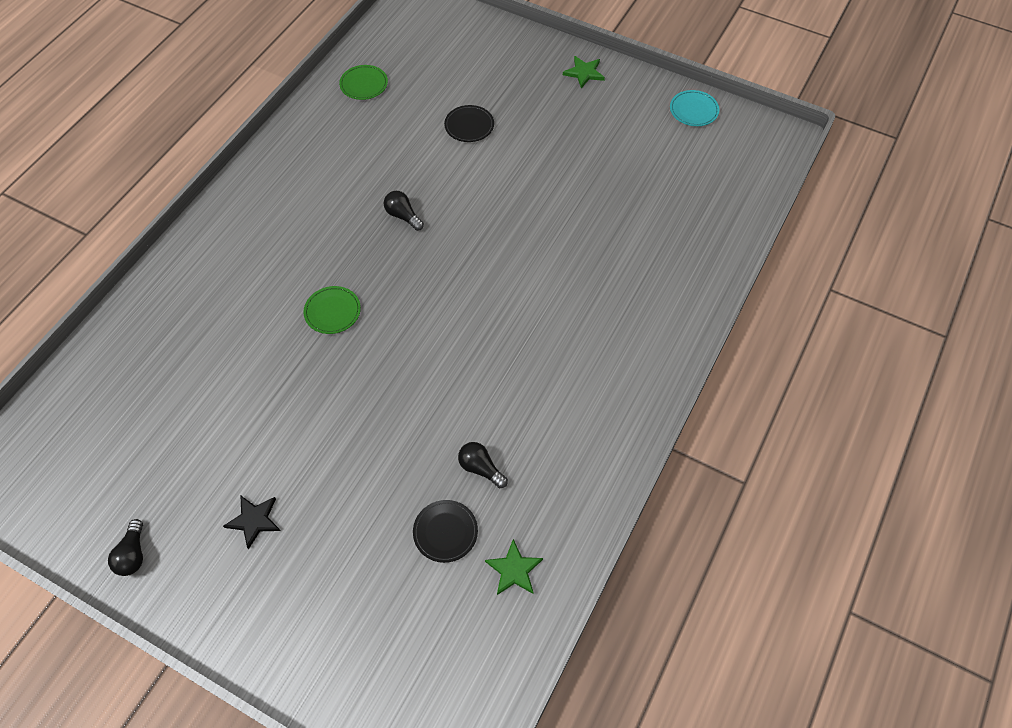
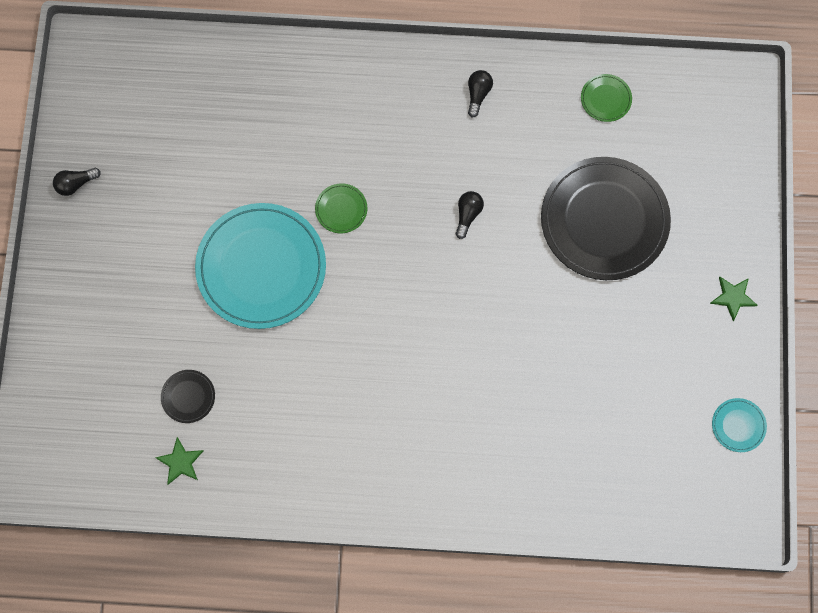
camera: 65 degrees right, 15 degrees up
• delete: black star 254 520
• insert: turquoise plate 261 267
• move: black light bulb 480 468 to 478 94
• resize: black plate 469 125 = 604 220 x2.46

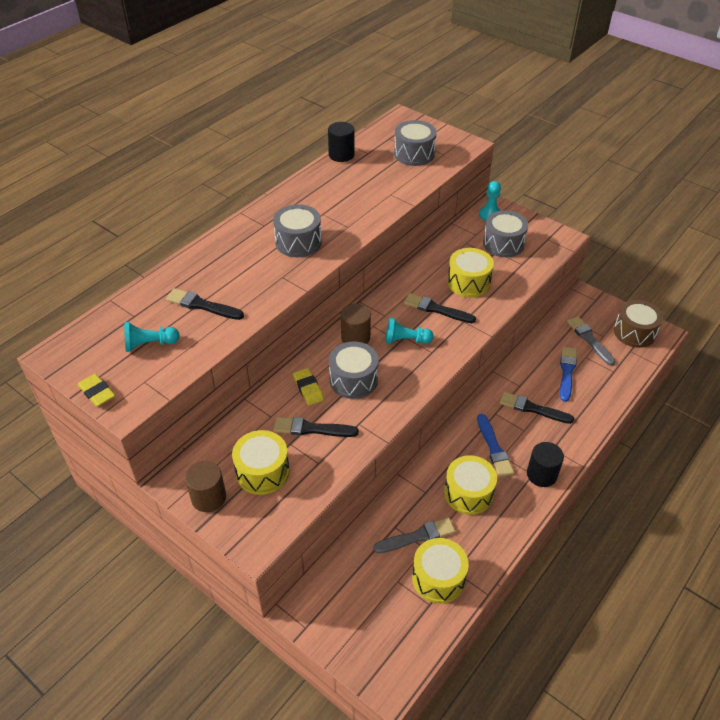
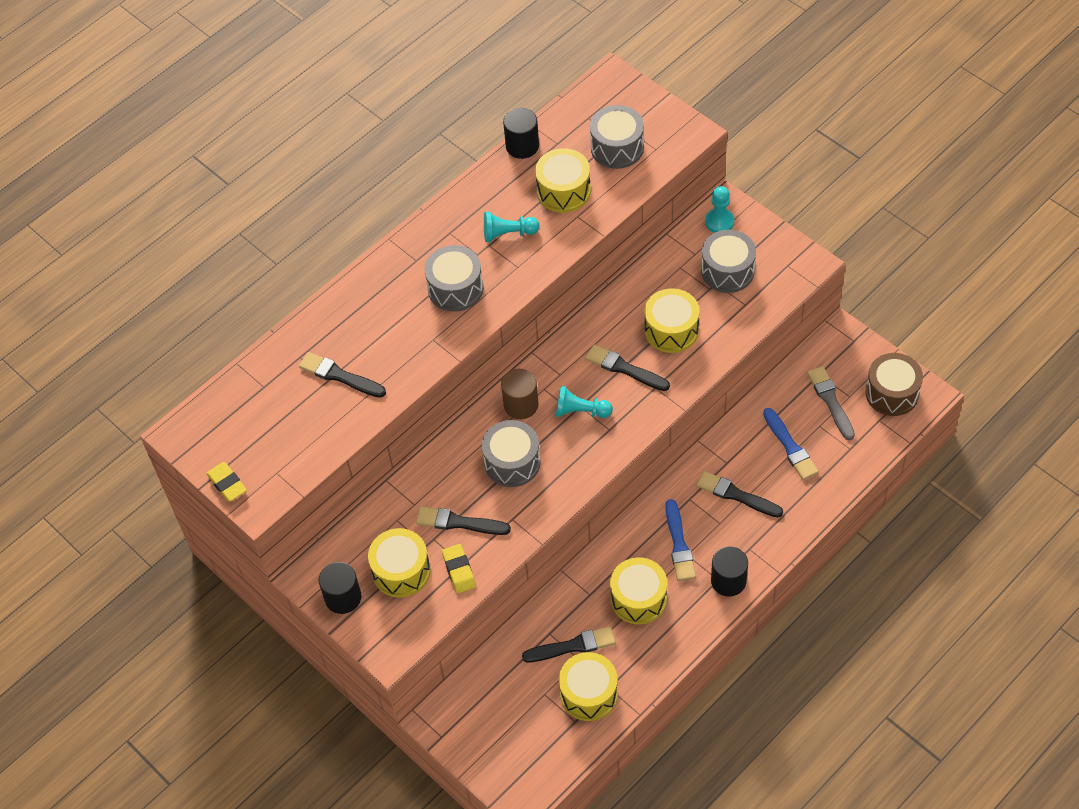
camera: 10 degrees right, 10 degrees up
• insert: yellow drum 563 191
• move: turquoise pawn 150 344 to 508 234
• move: yellow eraser 308 389 to 459 570
• recolor: brown cylinder 208 497 to black cylinder 343 597
• recolor: grey brush 417 536 to black brush 572 646
• rotate: blue brush 567 372 = 790 447 135 degrees clockwise

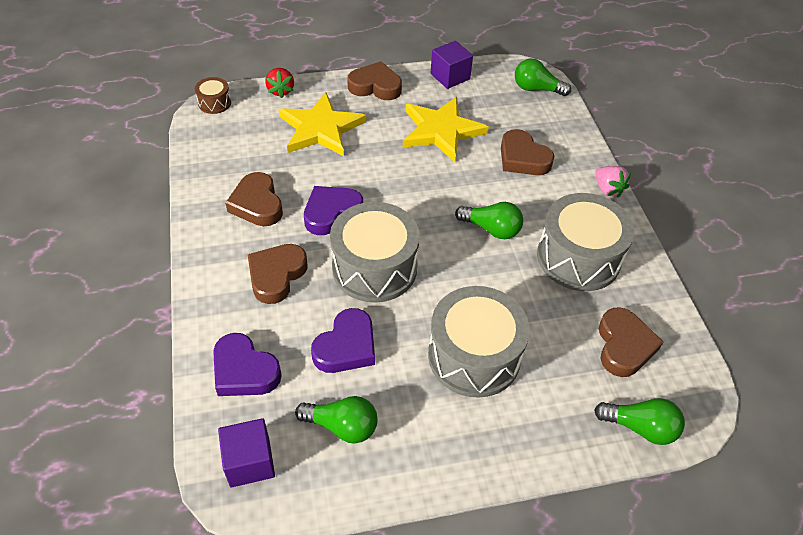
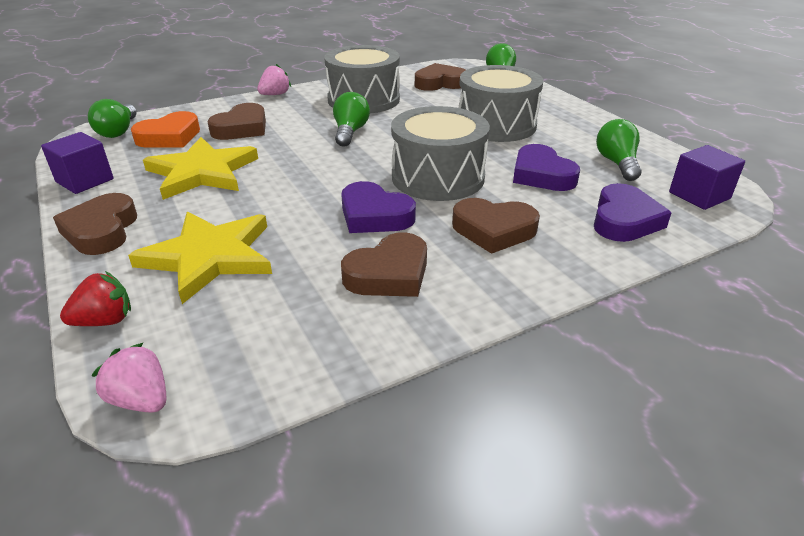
camera: 105 degrees left, 15 degrees down
• insert: orange heart 169 137
• replace: brown drum 214 103 to pink strawberry 141 400
• rotate: purple heart 346 346 = 541 175 135 degrees counterclockwise

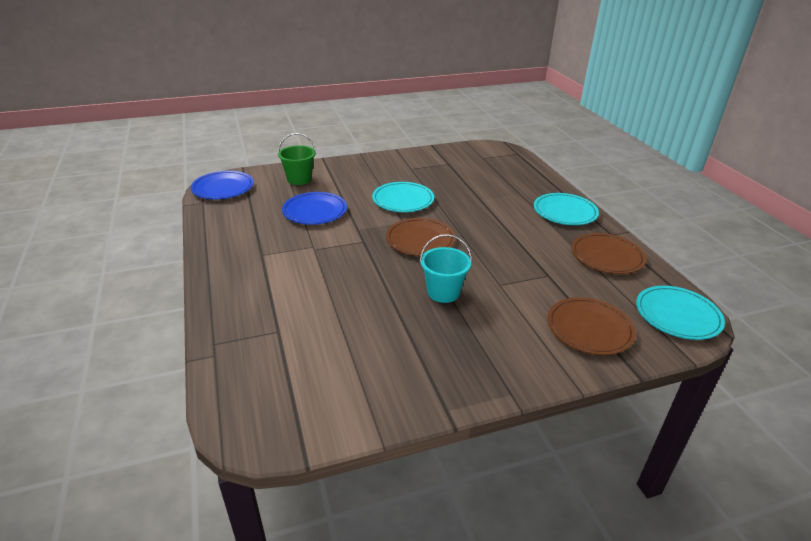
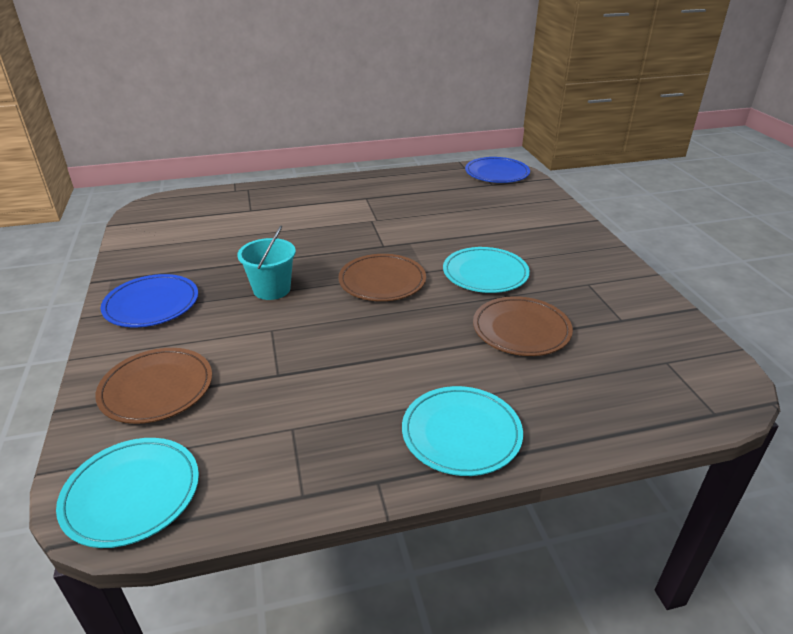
camera: 95 degrees right, 0 degrees up
• delete: green bucket 299 179
• move: blue plate 315 211 to 151 304
• move: brown plate 607 256 to 521 329

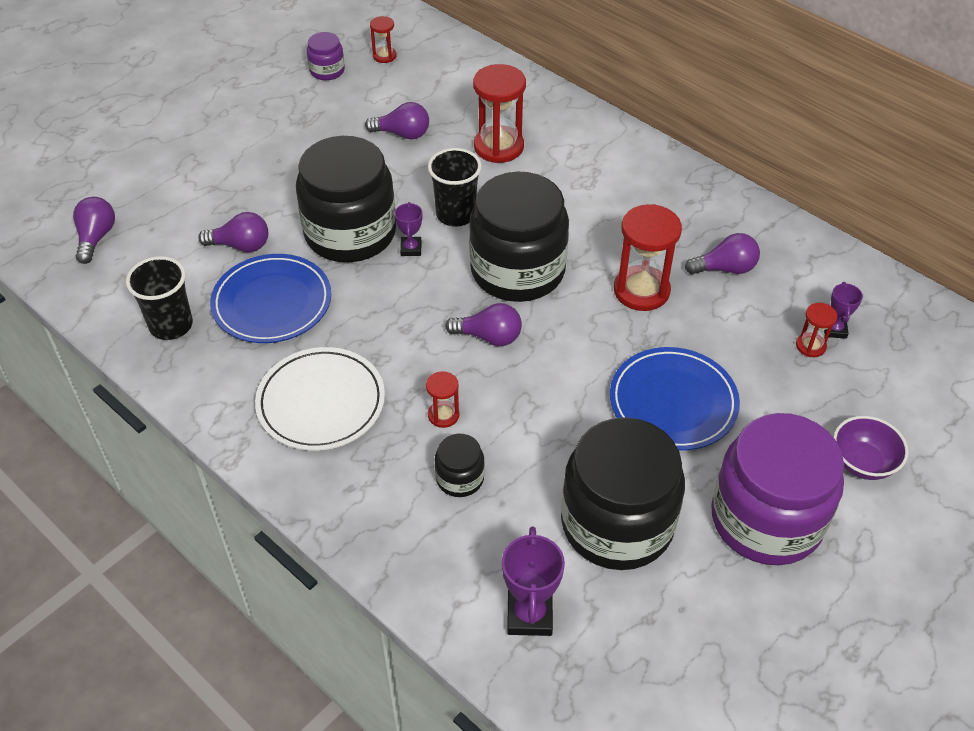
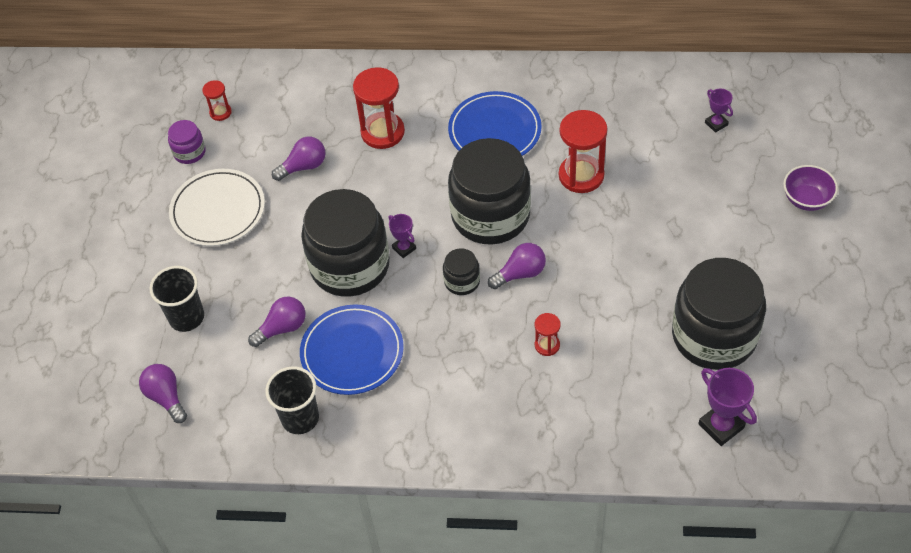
camera: 35 degrees left, 5 degrees up
• delete: purple light bulb 725 268
• delete: purple jar 766 519
• delete: red hourglass 810 346
• move: white plate 321 402 to 218 210
• move: black cup 456 214 to 186 317
• move: black jar 460 478 to 462 281
• move: blue plate 673 402 to 494 131

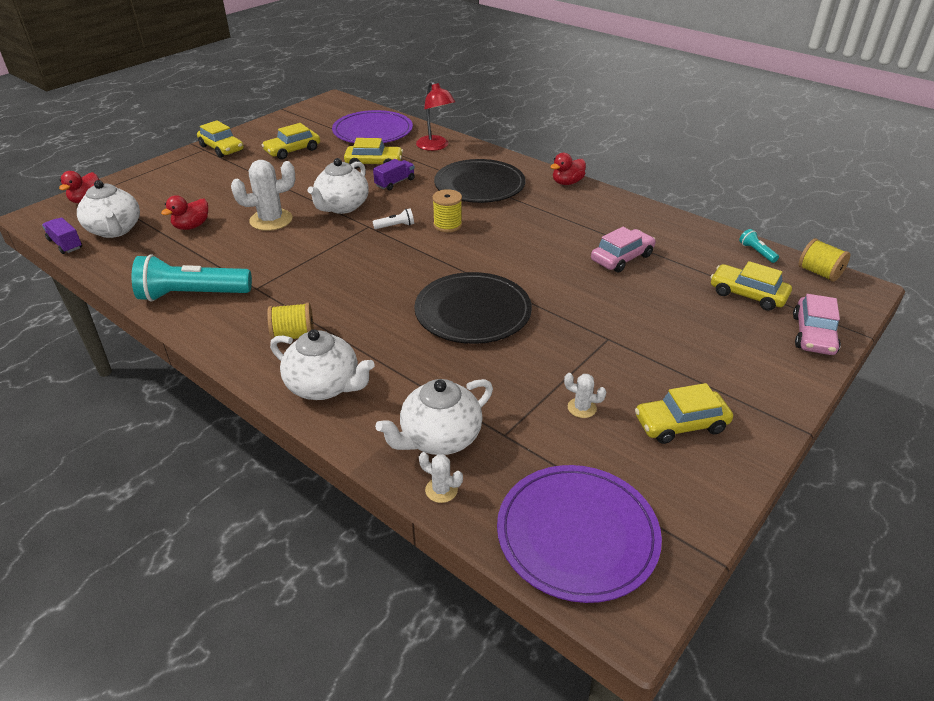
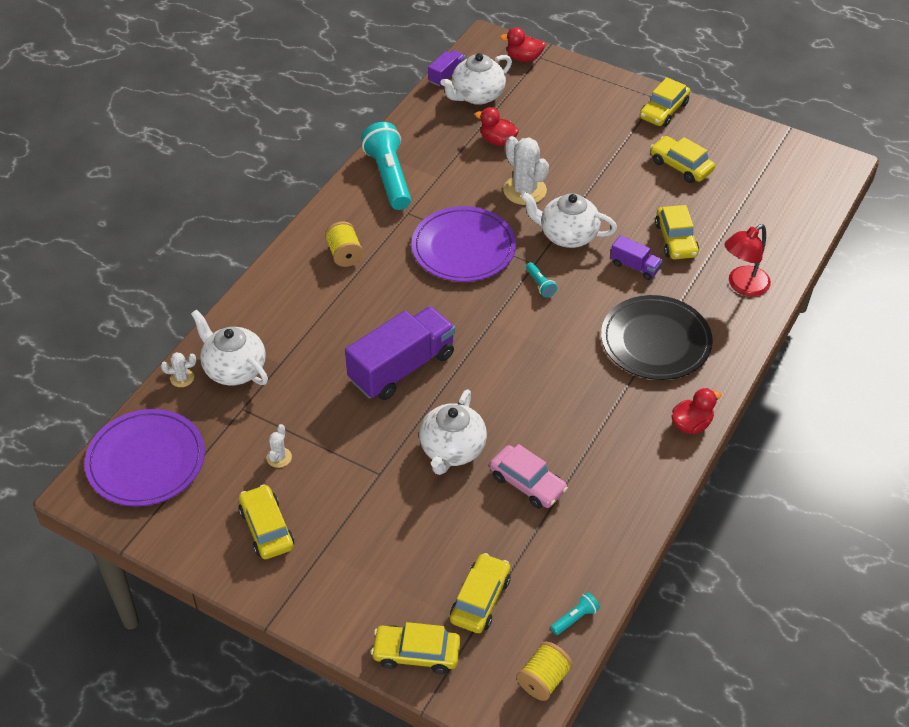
camera: 80 degrees right, 10 degrees up
• delete: yellow spool 447 225
• move: white teapot 324 386 to 452 450
• move: purple plate 373 131 to 463 247
• replace: black plate 473 311 to purple truck 402 367
• recolor: white flashlight 395 226 to turquoise flashlight 540 285
• recolor: pink car 813 335 to yellow car 416 653
• rotate: white cactus 441 490 = 182 378 60 degrees clockwise
• rotate: red duck 567 183 = 691 424 105 degrees clockwise

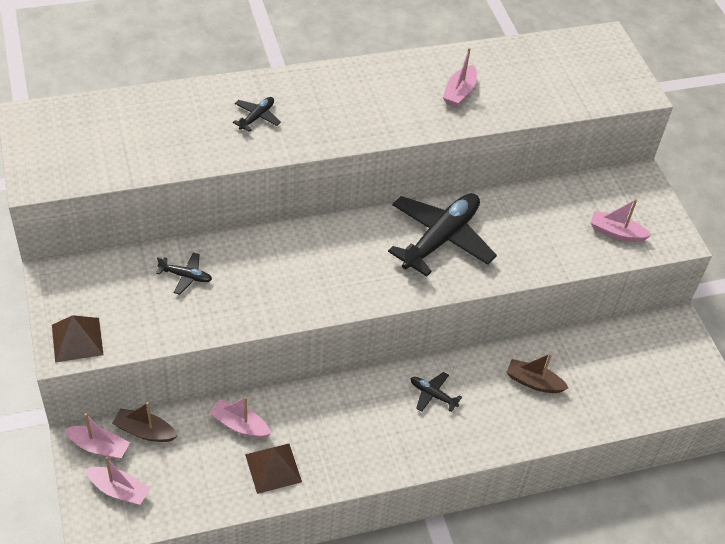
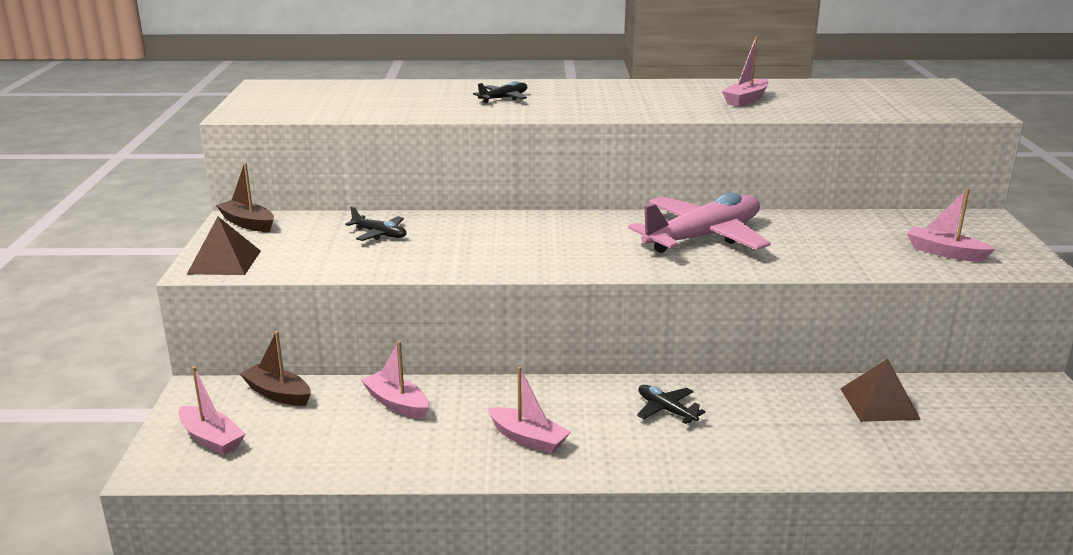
camera: 20 degrees right, 25 degrees down
• move: pink boat 99 447 to 528 439
• move: brown pyramid 273 468 to 879 403
• move: brown boat 533 382 to 248 223
• recolor: black plane 440 239 to pink plane 703 237

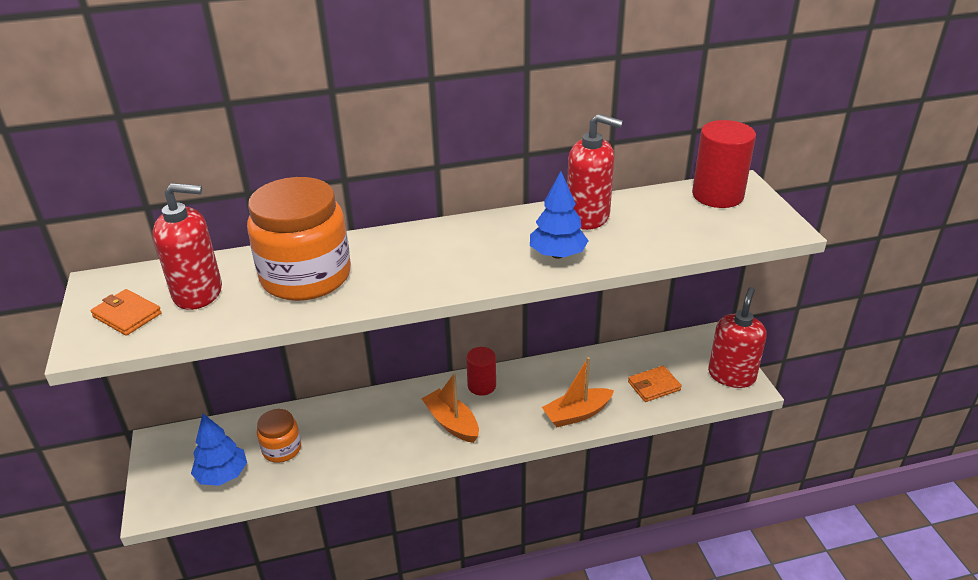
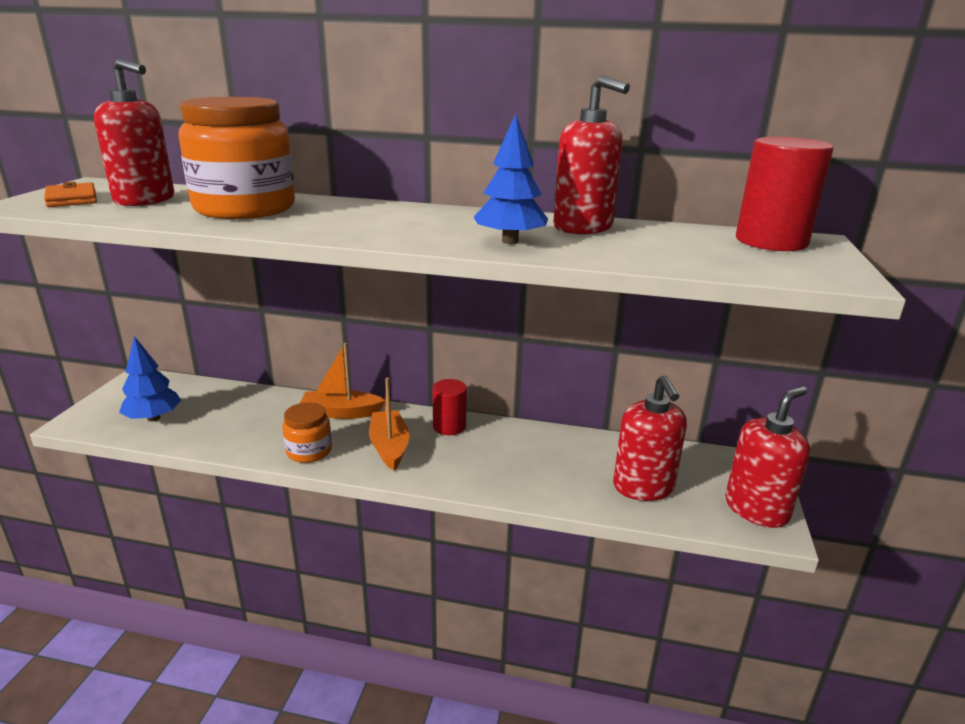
camera: 25 degrees right, 10 degrees down
• move: orange jar 282 449 to 309 451
• move: orange boat 577 414 to 341 413
• replace: orange wallet 654 386 to red soap dispenser 643 487

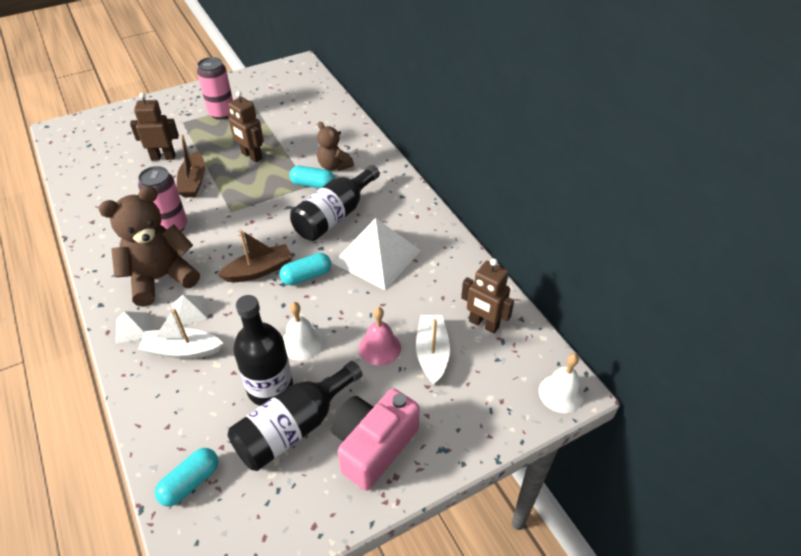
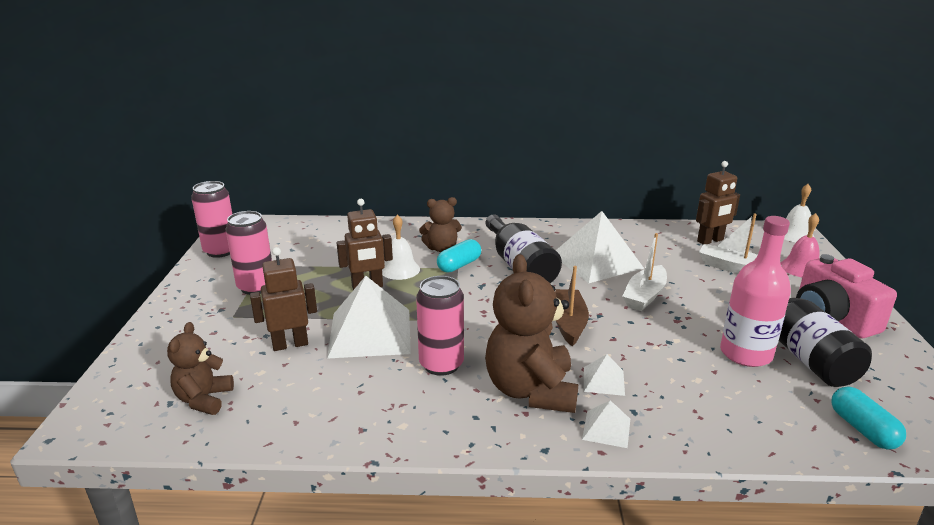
camera: 60 degrees left, 20 degrees down
• delete: turquoise capsule 306 276
• insert: brown teddy bear 204 399
• insert: pink can 220 251
• move: white boat 182 350 to 644 296
• move: white bell 301 343 to 400 269
• move: pink bell 379 347 to 801 268
• replace: brown boat 193 182 to white pyramid 370 332
• recolor: black bottle 270 388 to pink bottle 745 354
• rotate: brown robot 163 157 = 290 344 45 degrees clockwise

